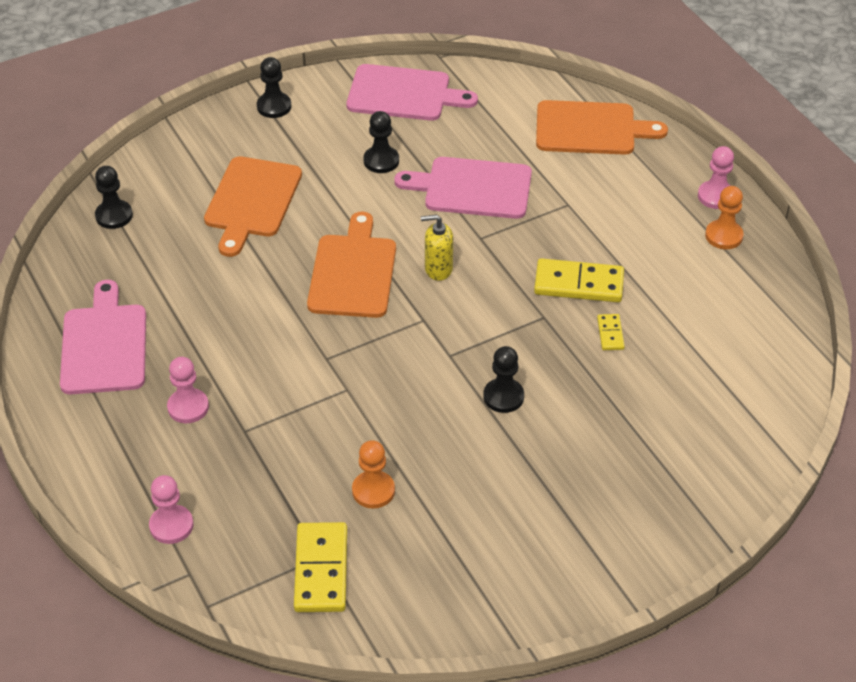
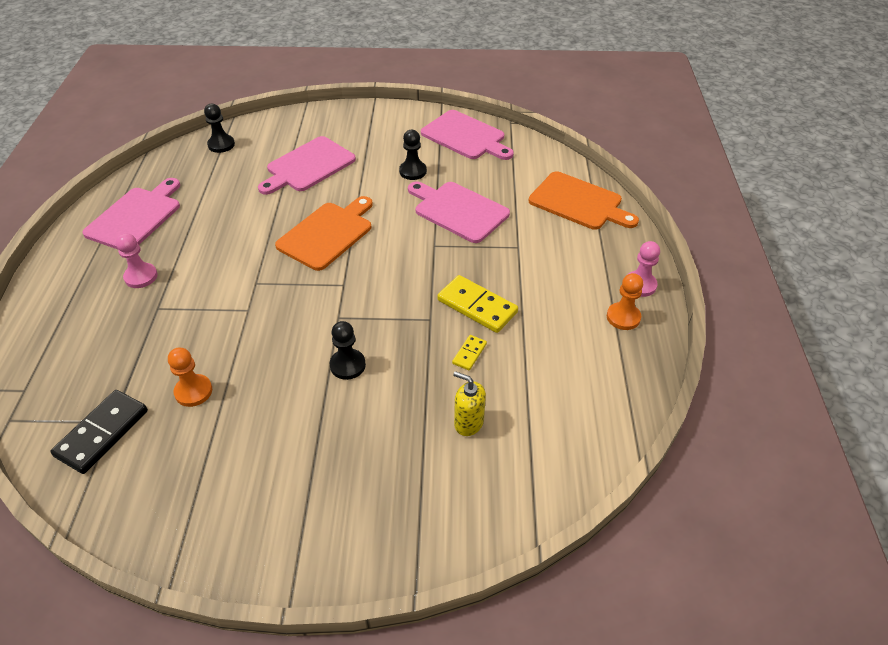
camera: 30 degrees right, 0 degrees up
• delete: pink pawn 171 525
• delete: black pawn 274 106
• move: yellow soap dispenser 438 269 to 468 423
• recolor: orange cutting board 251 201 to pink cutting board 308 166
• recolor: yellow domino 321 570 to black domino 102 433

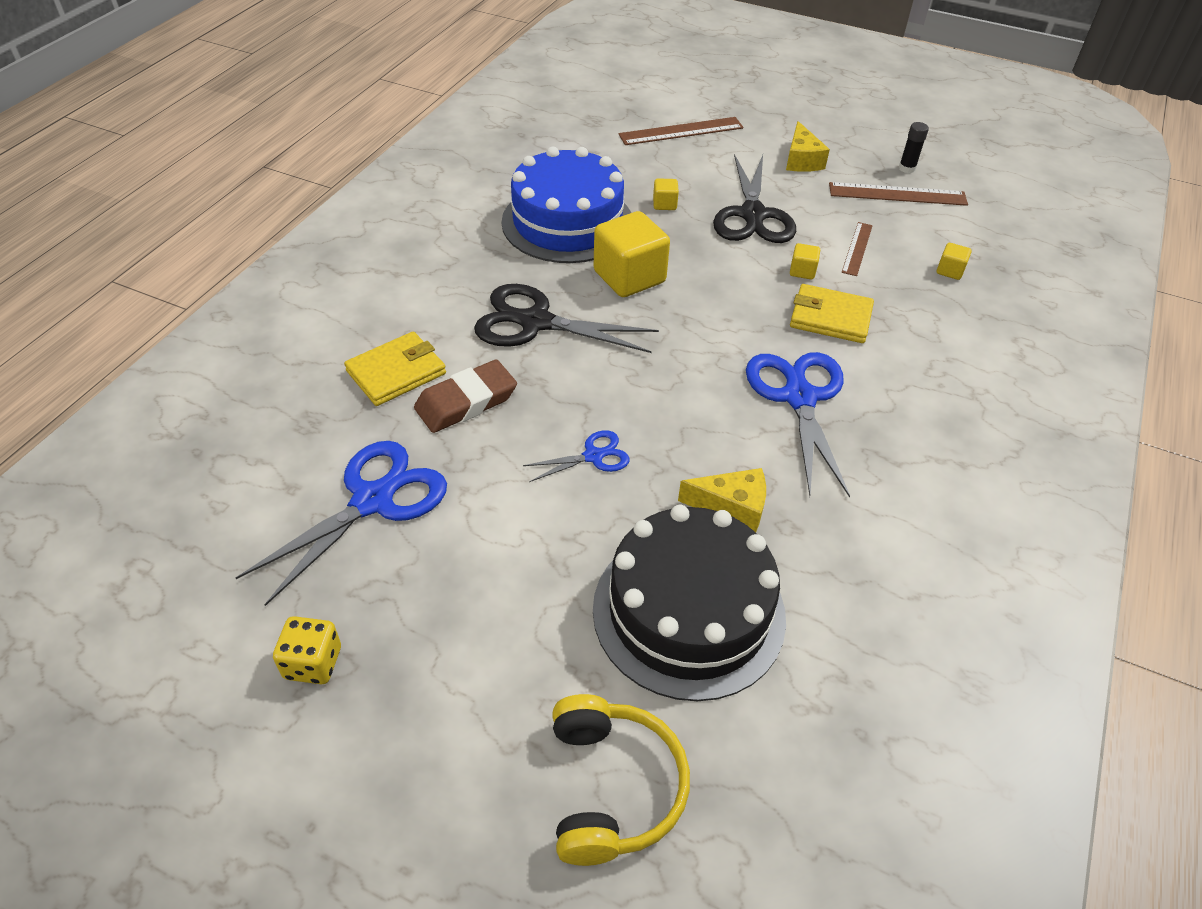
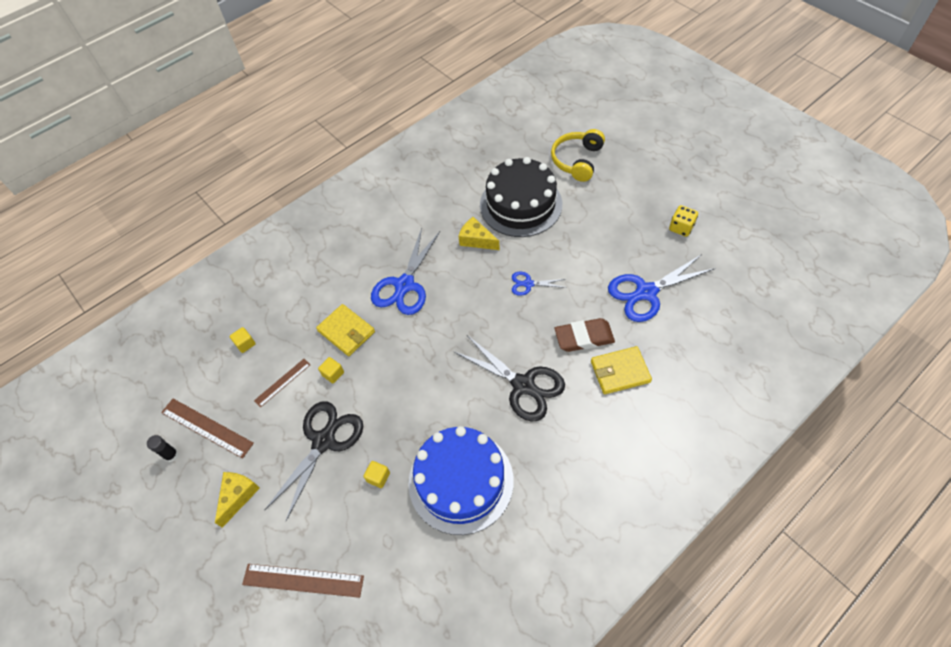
camera: 150 degrees left, 10 degrees up
• delete: yellow cube 629 277

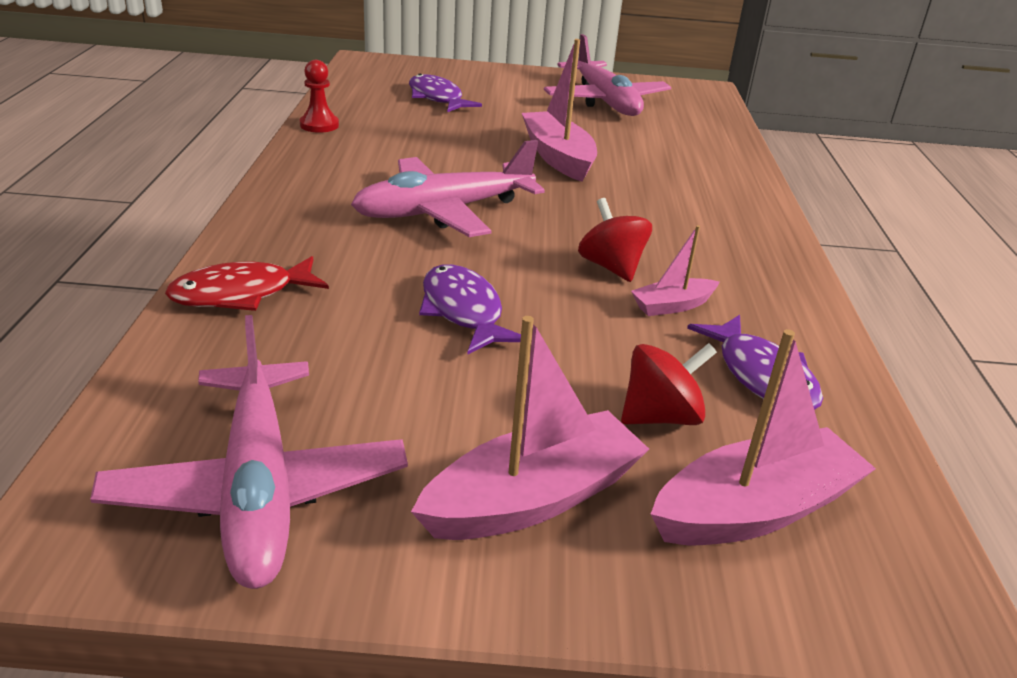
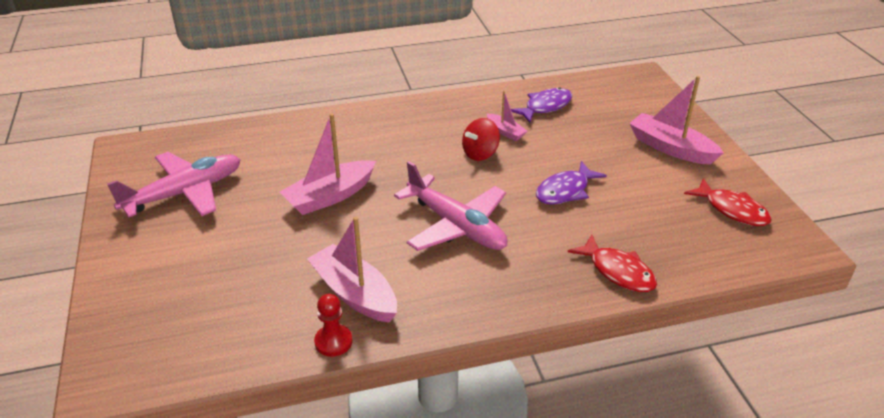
camera: 105 degrees left, 5 degrees up
• delete: purple fish 437 98
• delete: red spinning top 660 416
• move: pink boat 754 510 to 355 294
• replace: pink plane 258 489 to red fish 732 210

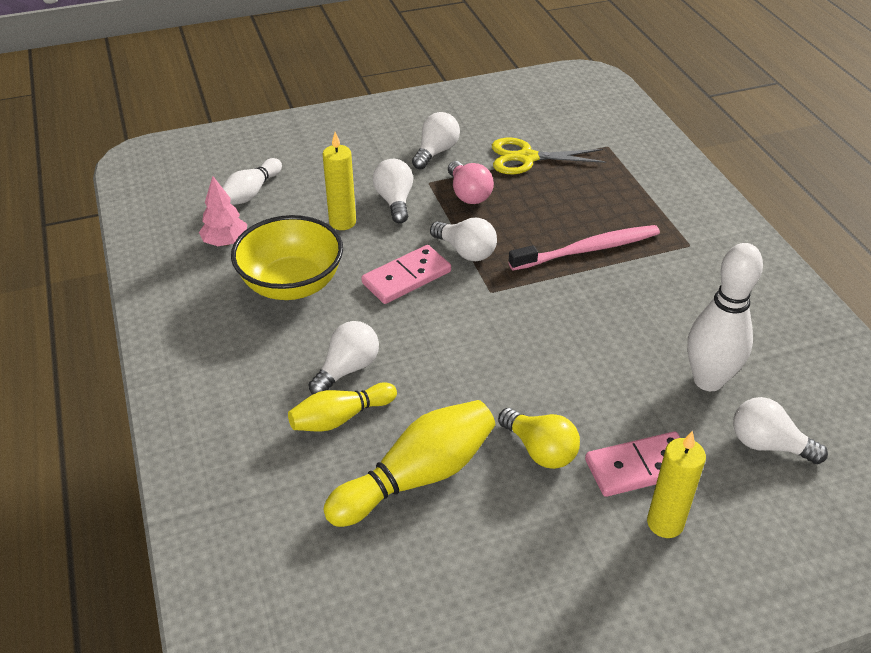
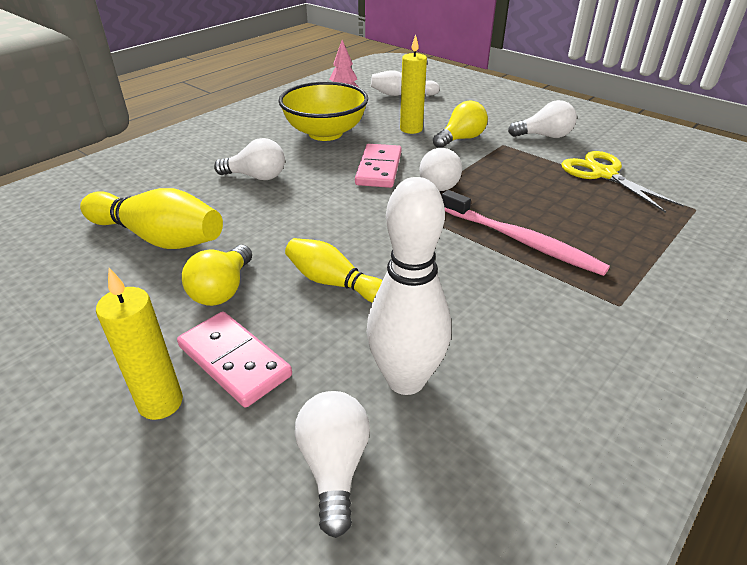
camera: 60 degrees right, 5 degrees down
• delete: pink light bulb 468 194
• move: yellow bowling pin 340 418 to 334 283
• recolor: white light bulb 395 201 to yellow light bulb 461 139
• rotate: pink domino 406 277 = 378 169 75 degrees clockwise

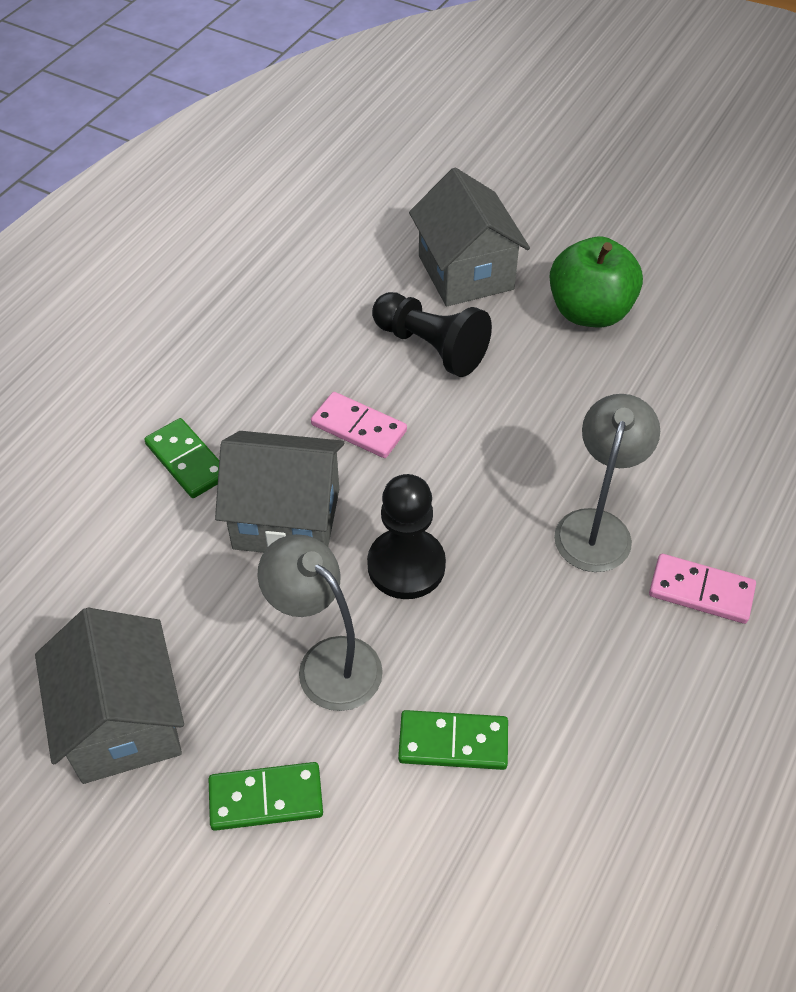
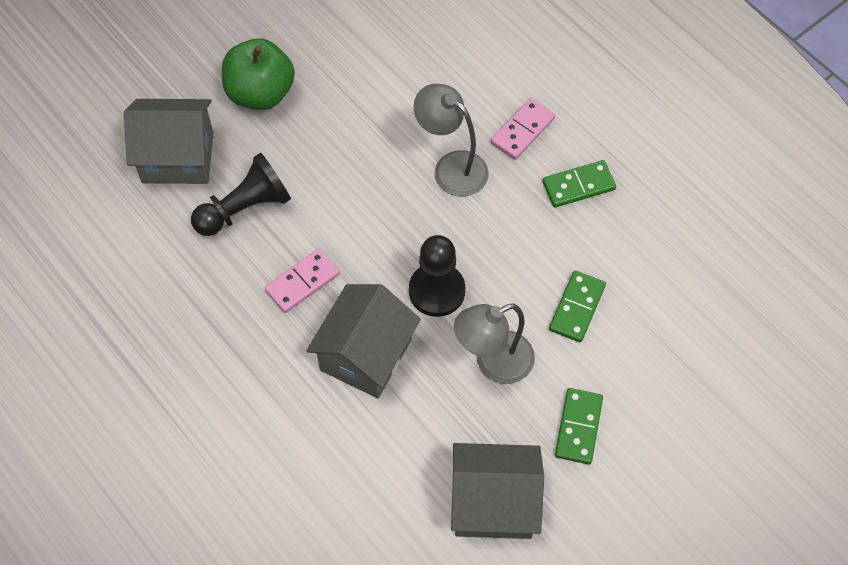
camera: 70 degrees left, 10 degrees up
• move: green domino 187 461 to 578 186

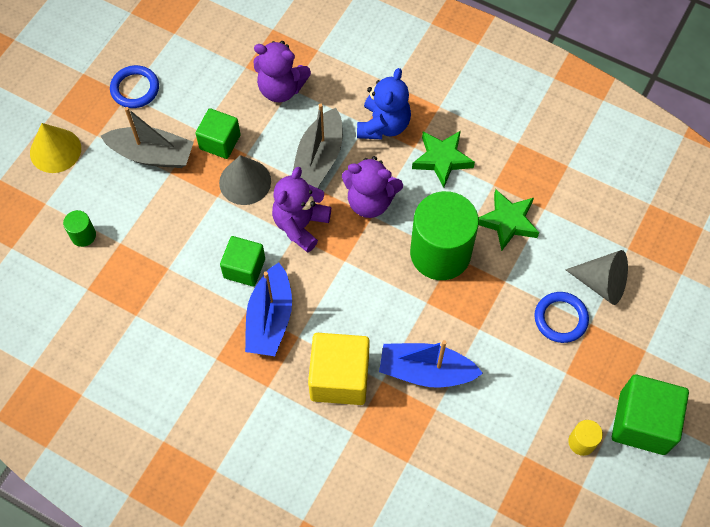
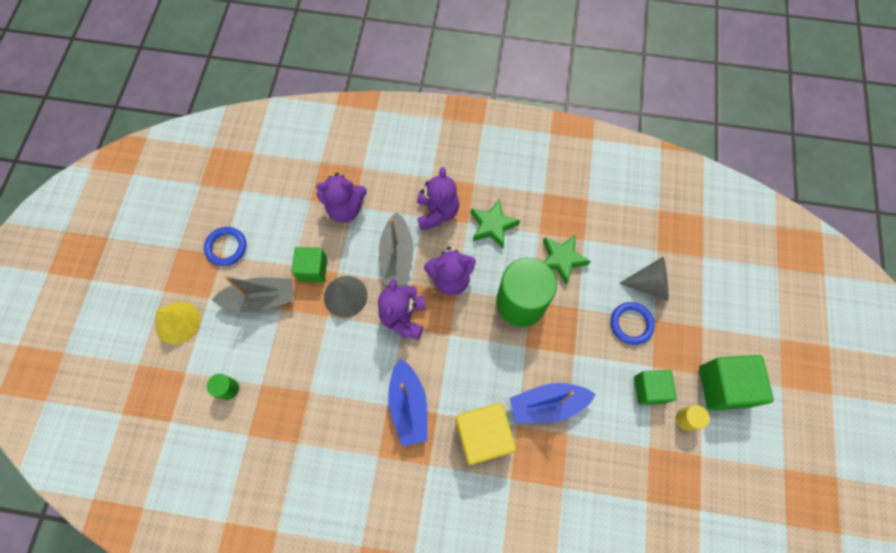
camera: 20 degrees left, 5 degrees up
• move: green cube 244 268 to 649 389
• recolor: blue teddy bear 383 125 to purple teddy bear 437 213

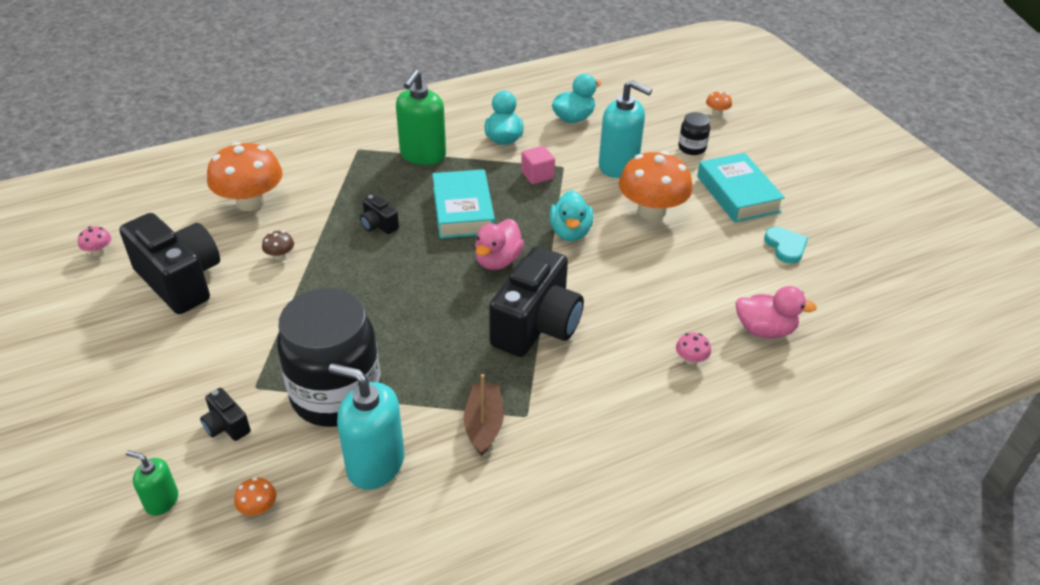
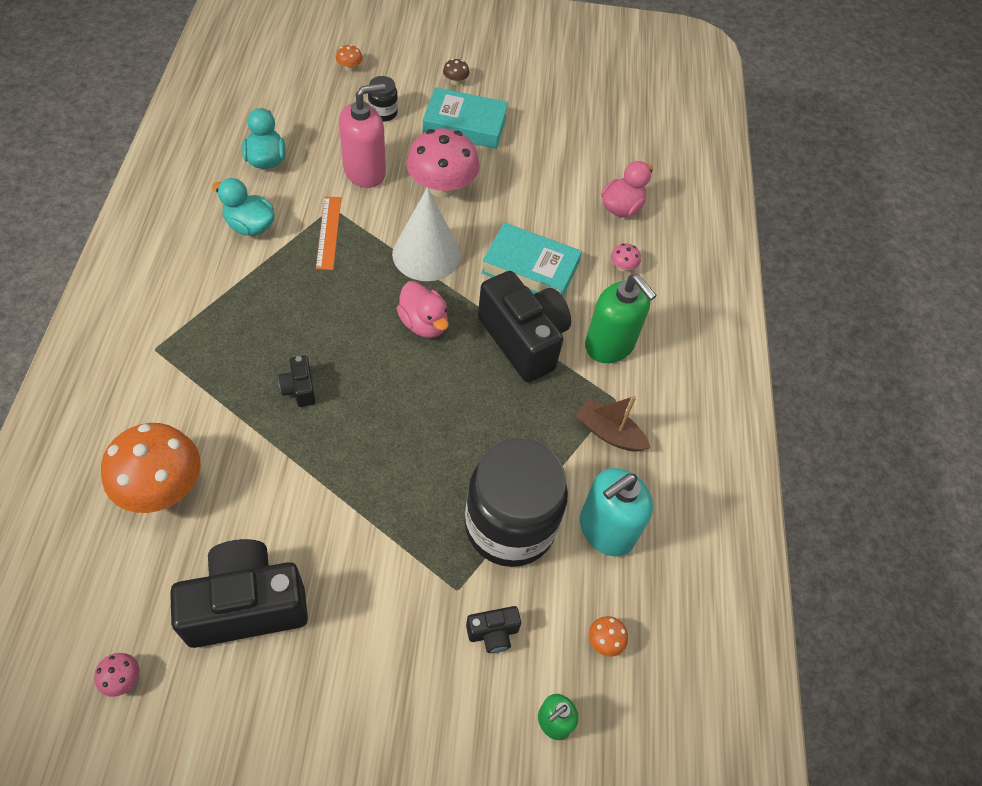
camera: 65 degrees left, 15 degrees up
• delete: turquoise heart 785 246
• move: brown mushroom 280 255 to 455 81
• move: green soap dispenser 422 155 to 610 345
• move: turquoise book 463 210 to 530 268
• replace: pink cube 537 175 to orange ruler 328 232
• replace: turquoise duck 570 232 to white cone 426 254
• recolor: turquoise soap dispenser 618 166 to pink soap dispenser 365 171
• recolor: orange mushroom 651 211 to pink mushroom 442 187
• rotate: black camera 378 225 = 299 389 90 degrees clockwise

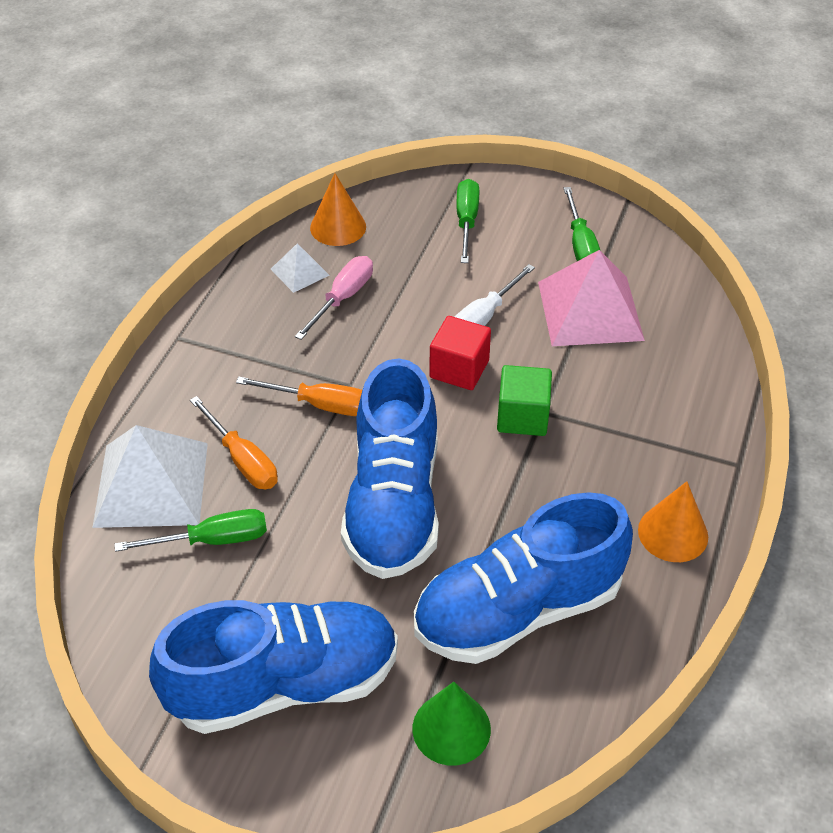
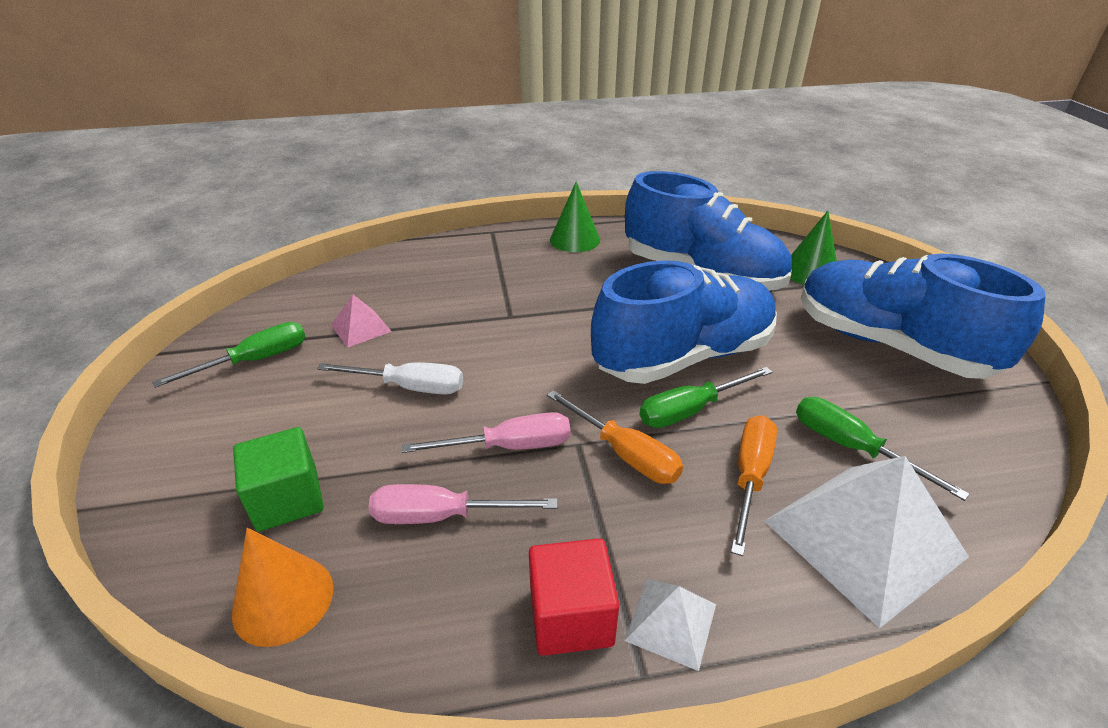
camera: 120 degrees left, 10 degrees down
• insert: pink screwdriver 509 446
• move: white pyramid 299 272 to 671 622
• move: red cube 459 369 to 571 616
• move: green screwdriver 466 221 to 691 410
• move: green cube 522 416 to 287 499
• recolor: orange cone 673 533 to green cone 575 239
• rotate: orange screwdriver 319 404 = 624 453 150 degrees clockwise
• resize: pink pyramid 590 311 = 361 328 x0.48

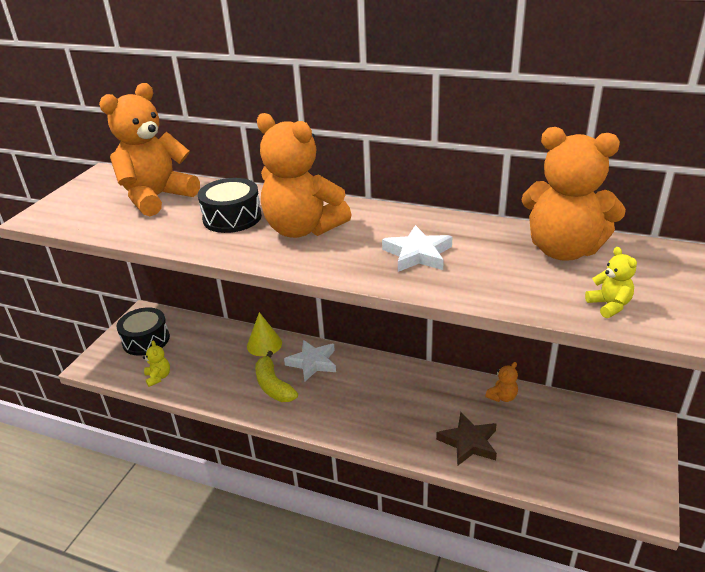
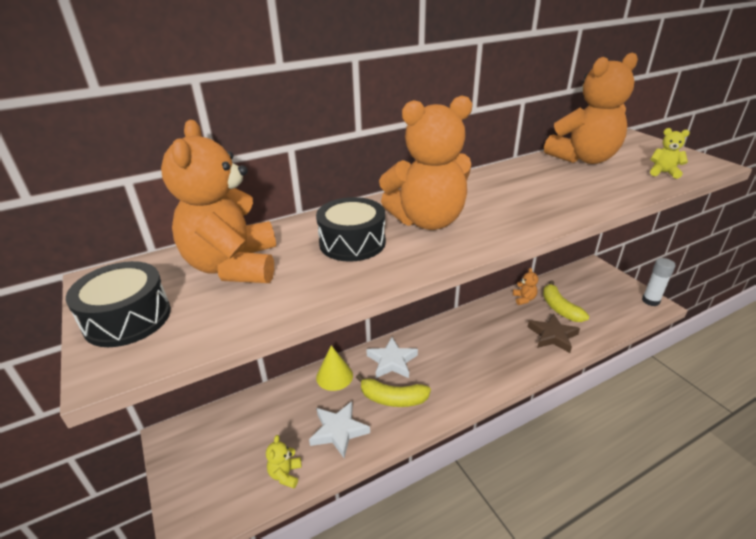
camera: 50 degrees left, 0 degrees up
• insert: yellow banana 559 308
• insert: white glue stick 650 301
• move: black drum 146 340 to 127 318
• move: white star 417 254 to 338 431
• rotate: yellow teddy bear 158 377 = 285 474 105 degrees counterclockwise

